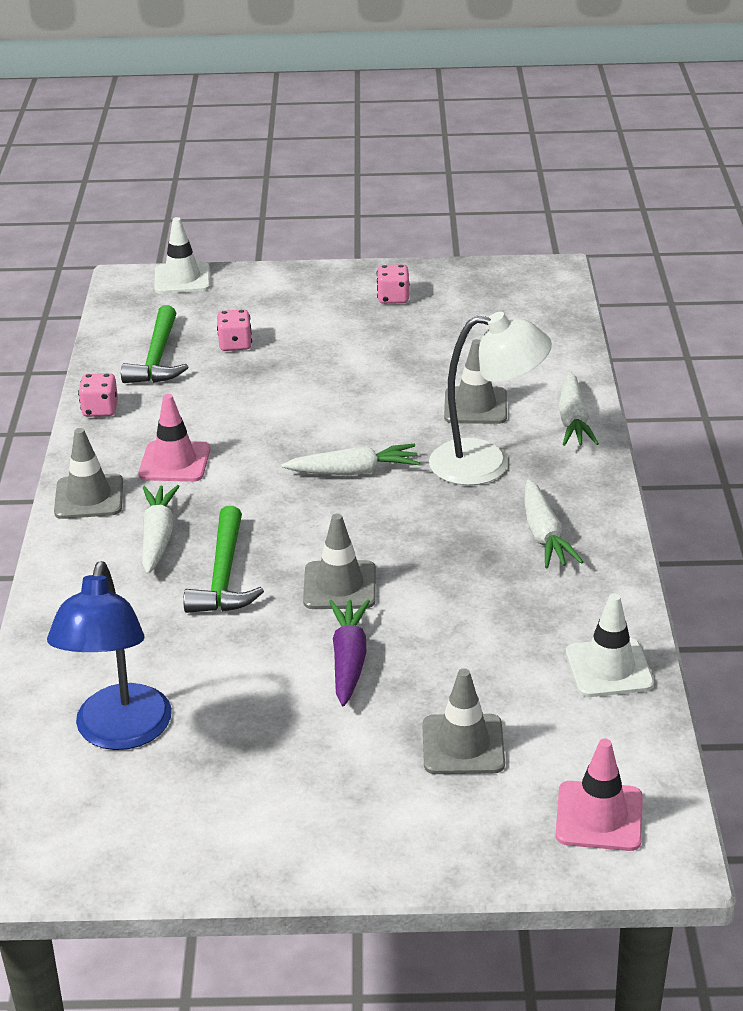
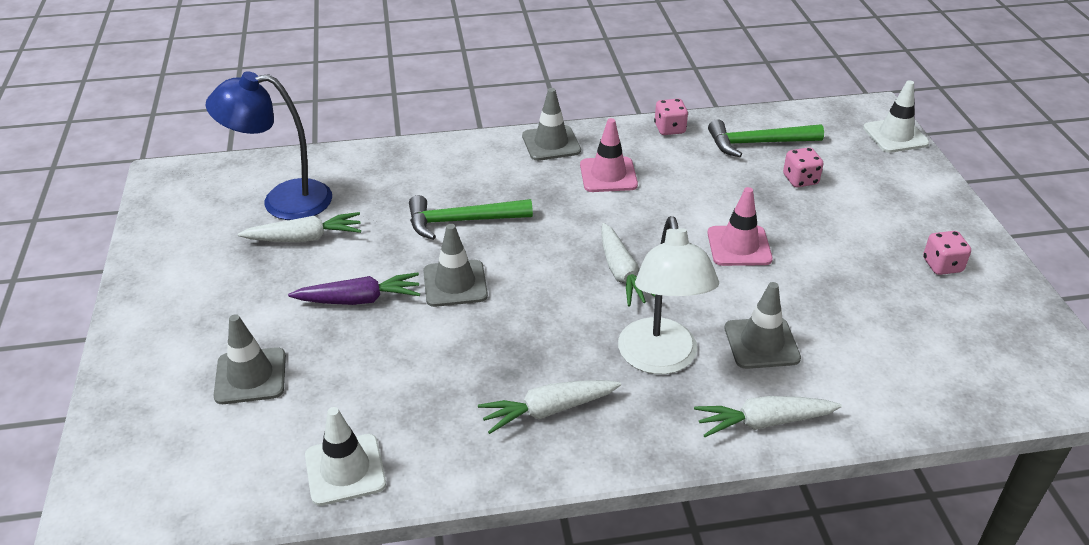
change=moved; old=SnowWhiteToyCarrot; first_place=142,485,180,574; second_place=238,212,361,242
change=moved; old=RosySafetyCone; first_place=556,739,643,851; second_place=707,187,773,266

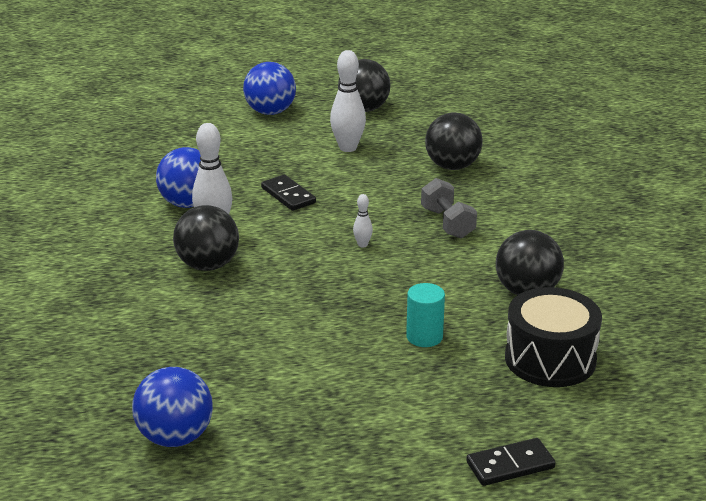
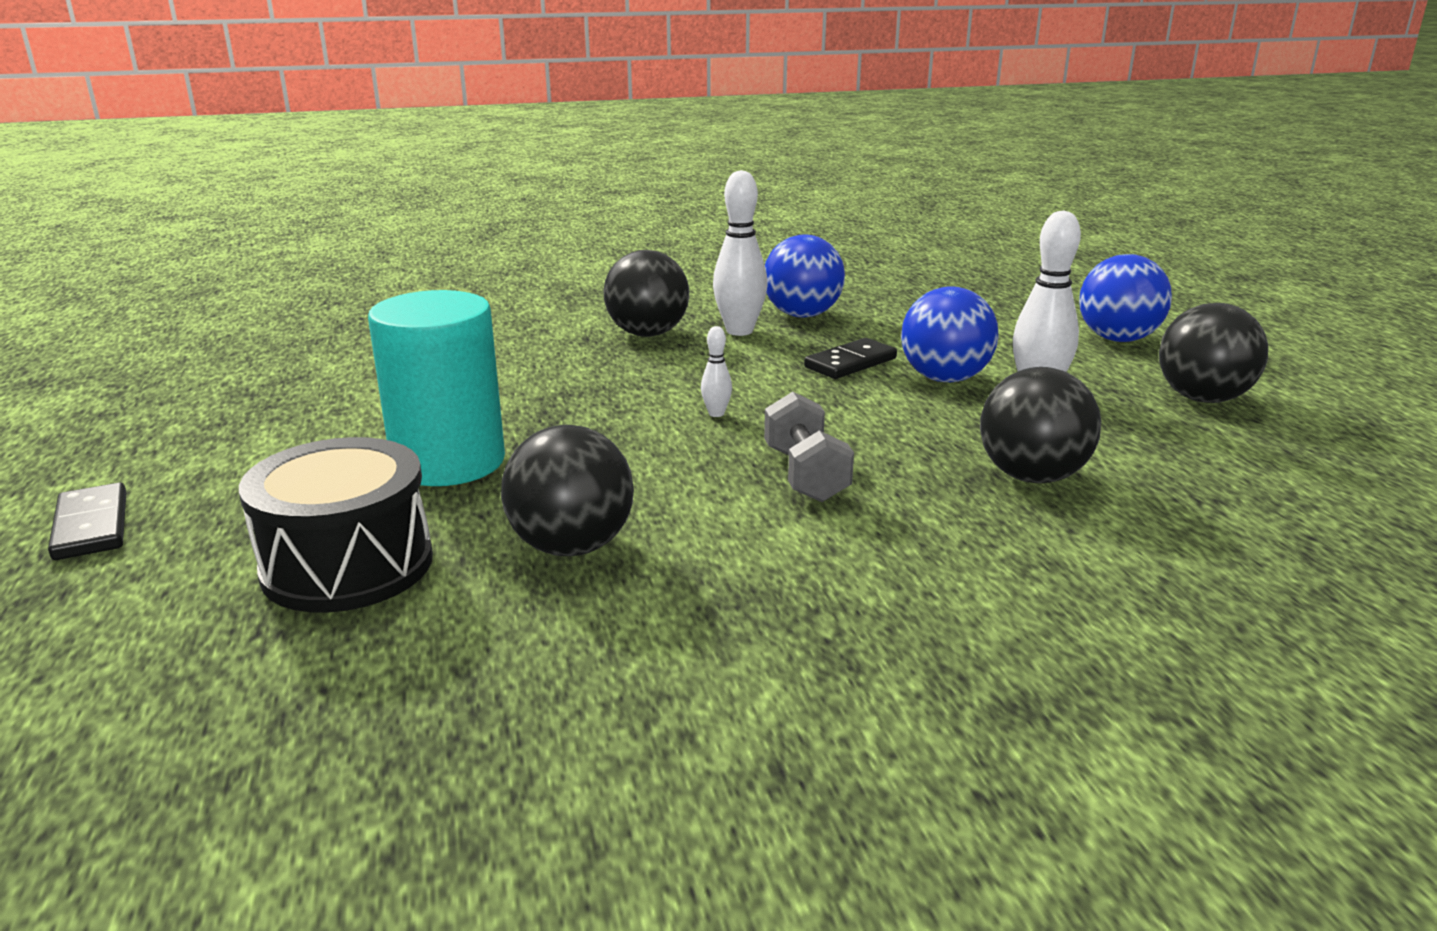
change=turned; old=GreyFreeWeight; first_place=421,178,477,239; second_place=764,392,854,502; degrees=-75
change=resized; old=TealCylinder; first_place=406,283,445,347; second_place=368,290,505,486; factor=1.94
change=moved; old=BlueBall; first_place=132,367,213,447; second_place=901,286,998,382

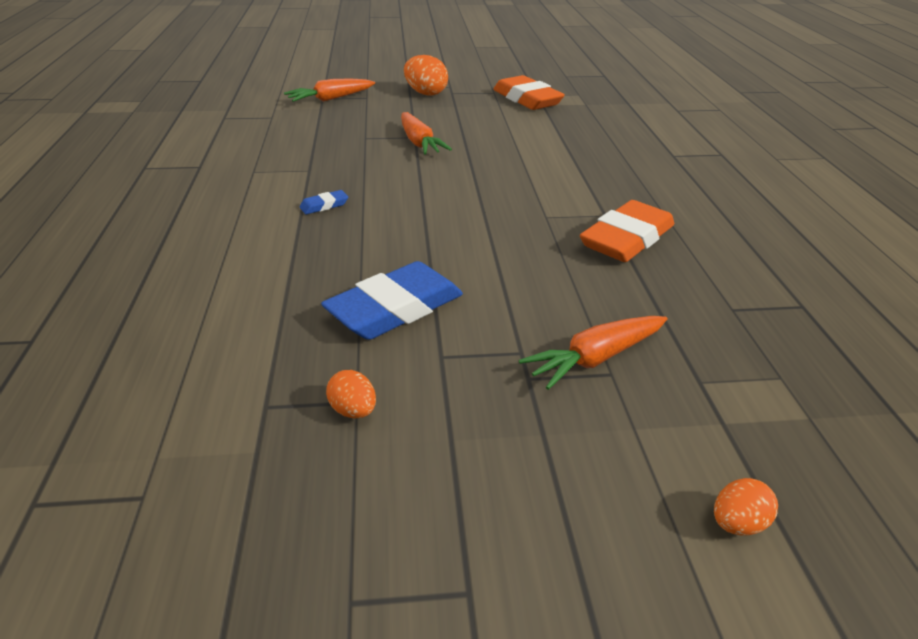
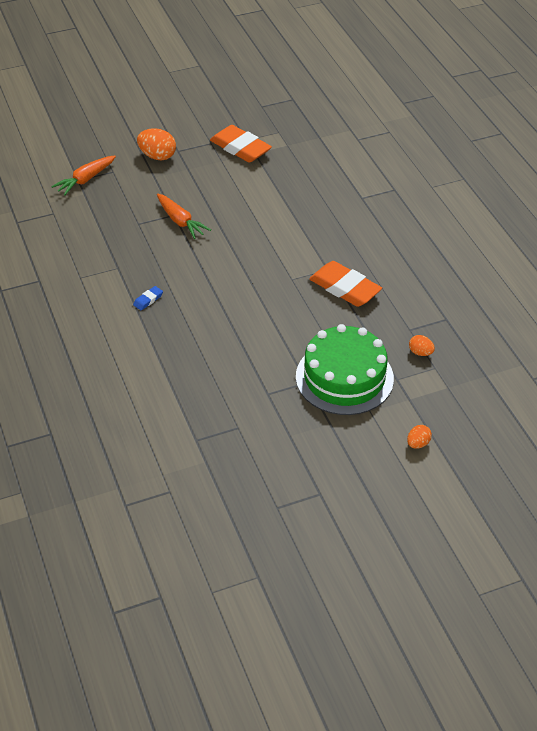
change=turned; old=OrangeColouredPencilEraser; first_place=580,200,674,262; second_place=309,261,382,307; degrees=-75
change=removed; old=BluePencilEraser; first_place=321,261,463,340
change=replaced; old=OrangeColouredToyCarrot; new=EmeraldGateau; first_place=519,316,667,390; second_place=296,324,394,415
change=moved; old=OrangeColouredToyEgg; first_place=326,370,376,418; second_place=409,335,435,356

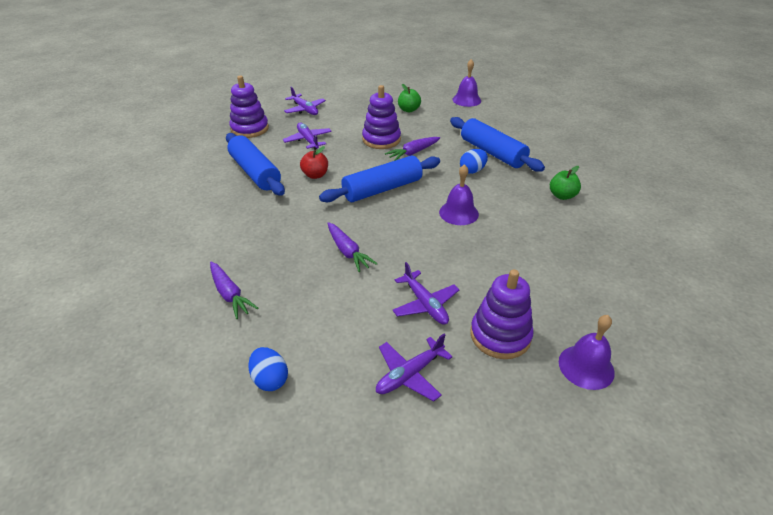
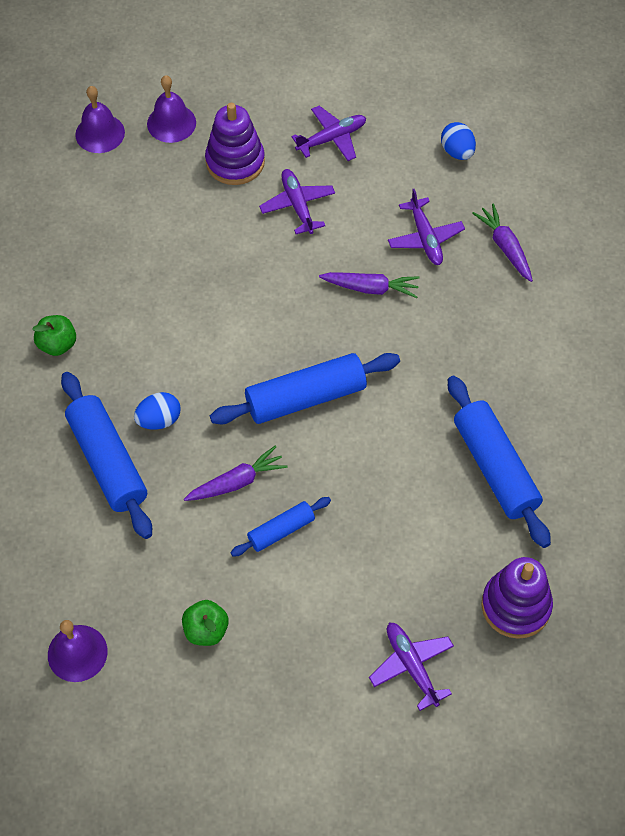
change=replaced; old=VioletStackingRings; new=BlueRollingPin; first_place=362,85,401,149; second_place=231,497,331,556
change=moved; old=VioletAeroplane; first_place=283,122,332,150; second_place=388,189,465,265
change=removed; old=ScarletToyApple; first_place=300,146,328,179
change=moved; old=VioletHandBell; first_place=439,164,479,225; second_place=75,86,125,153
change=turned; old=VioletToyCarrot; first_place=327,222,378,272; second_place=319,272,420,298; degrees=120

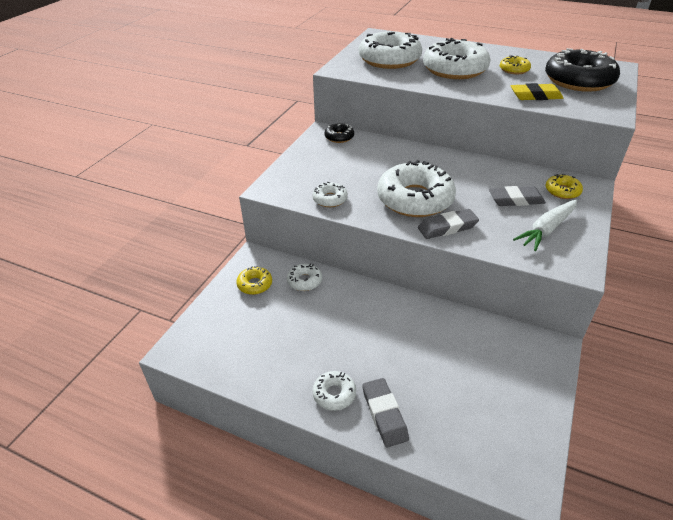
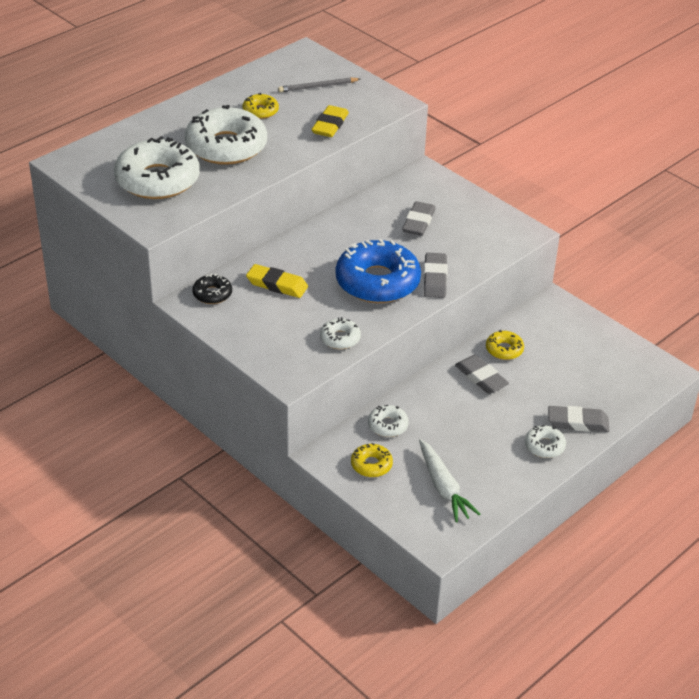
change=replaced; old=BlackDoughnut; new=GreyLeadPencil; first_place=545,48,620,92; second_place=278,77,360,92
change=recoloured; old=SnowWhiteDoughnut; new=BlueDoughnut; first_place=377,160,456,217; second_place=336,239,421,303
change=moved; old=GoldenDoughnut; first_place=546,174,583,199; second_place=486,330,524,360
change=moved; old=SnowWhiteToyCarrot; first_place=513,199,577,251; second_place=419,439,480,522
change=added; new=GoldenPencilEraser; second_place=246,264,308,298
change=added; new=GreyPencilEraser; second_place=455,355,509,394

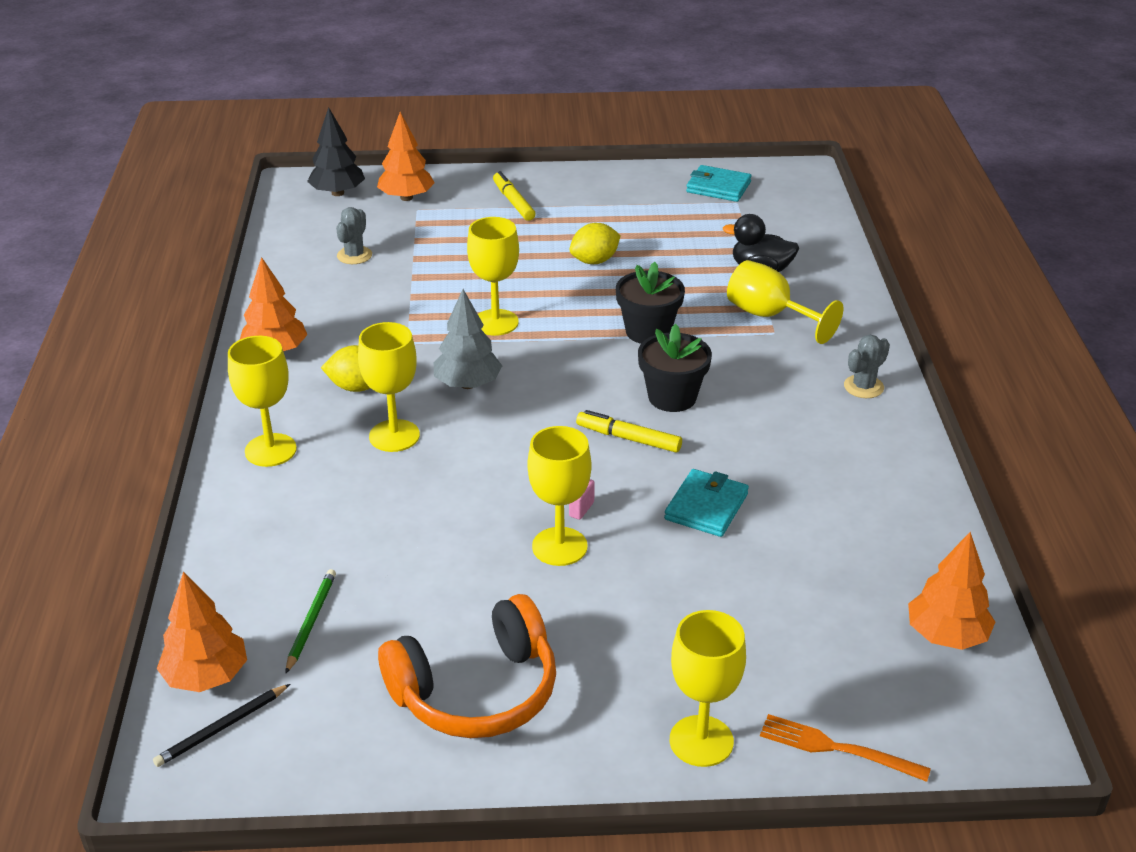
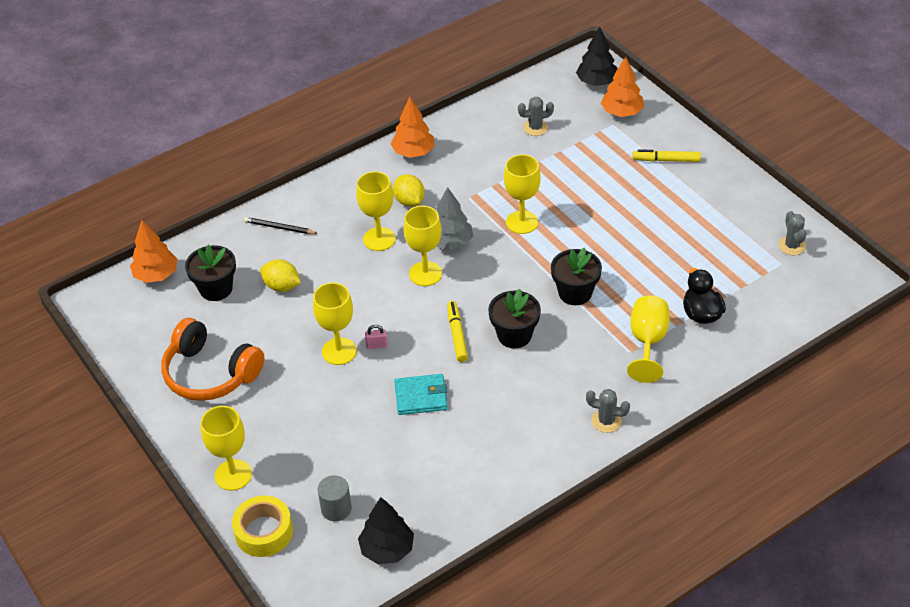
change=replaced; old=TealCardWallet; new=GreyCactus; first_place=686,165,752,202; second_place=778,211,807,255
change=turned; old=GoldenMarkerPen; first_place=493,171,536,221; second_place=633,149,701,162; degrees=-120
change=moved; old=GoldenLemon; first_place=570,223,621,264; second_place=260,259,301,292
change=moved; old=GoldenChalice; first_place=228,336,297,467; second_place=403,206,442,286
change=recoloured; old=OrangeColouredFirTree; new=BlackFirTree; first_place=908,532,995,650; second_place=358,497,414,564
change=replaced; old=EmeraldLeadPencil; new=BlackFlowerPot; first_place=286,569,336,673; second_place=185,245,236,301
change=moved; old=BlackLeadPencil; first_place=153,684,290,767; second_place=244,217,317,234
change=replaced; old=OrangeColouredDinnerFork; new=GoldenTape; first_place=760,714,931,782; second_place=232,495,293,557
change=added; new=GreyCylinder; second_place=318,475,352,521

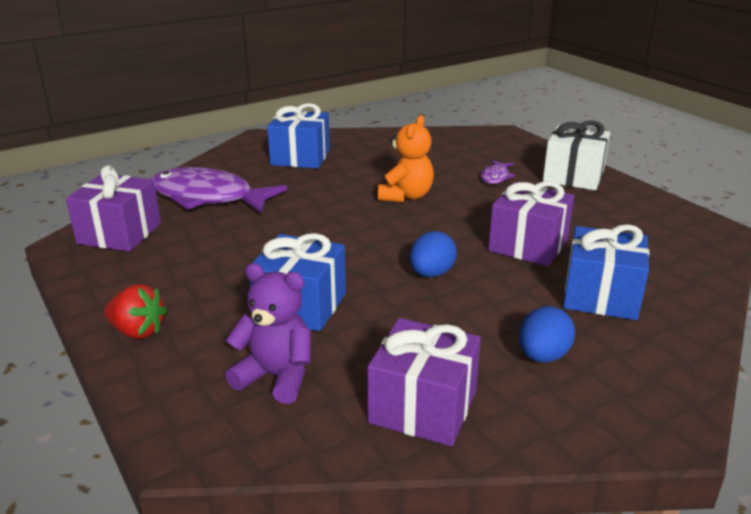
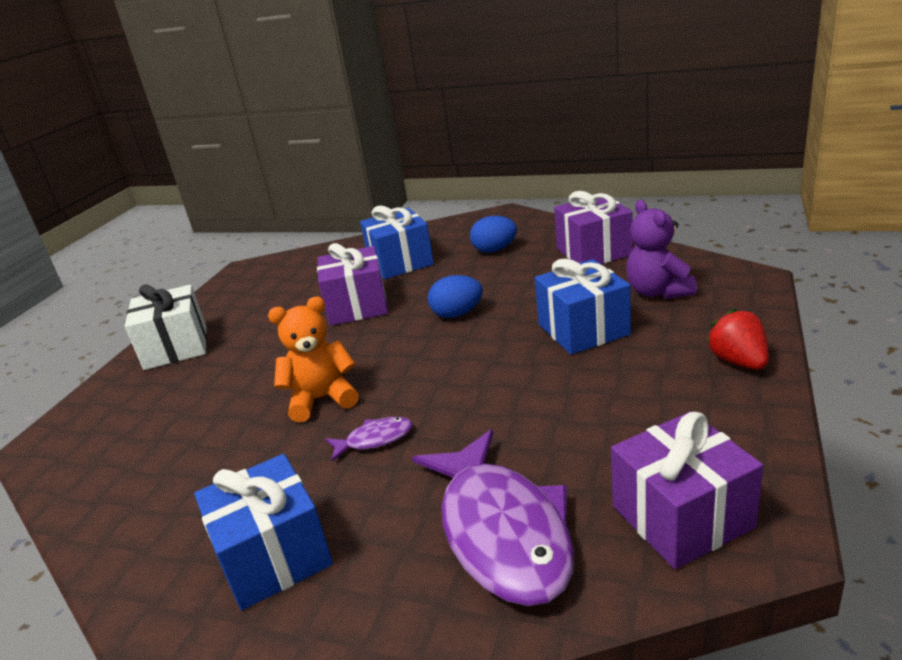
change=moved; old=VioletFish; first_place=481,160,515,184; second_place=326,417,412,461

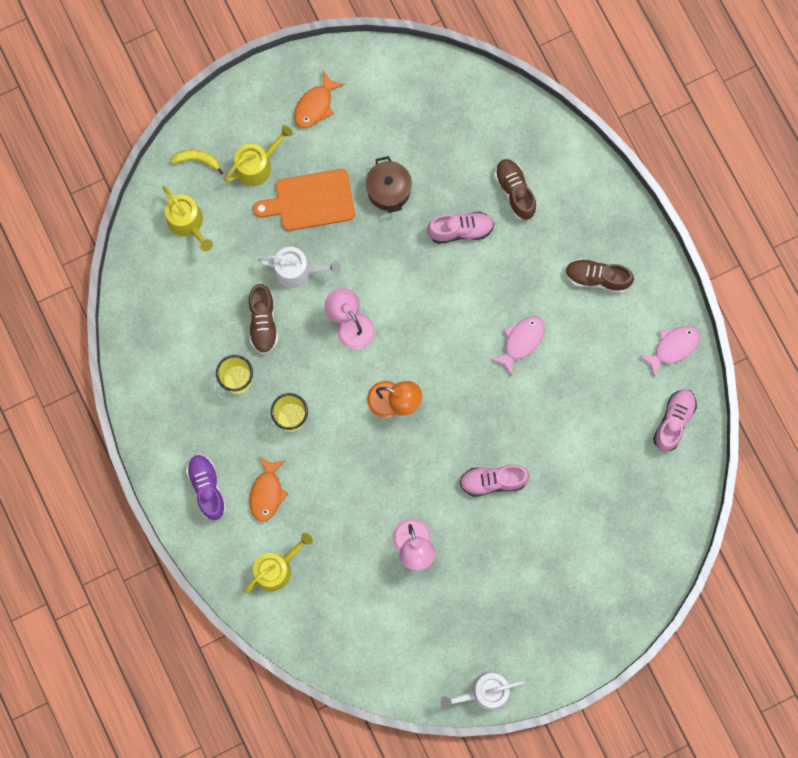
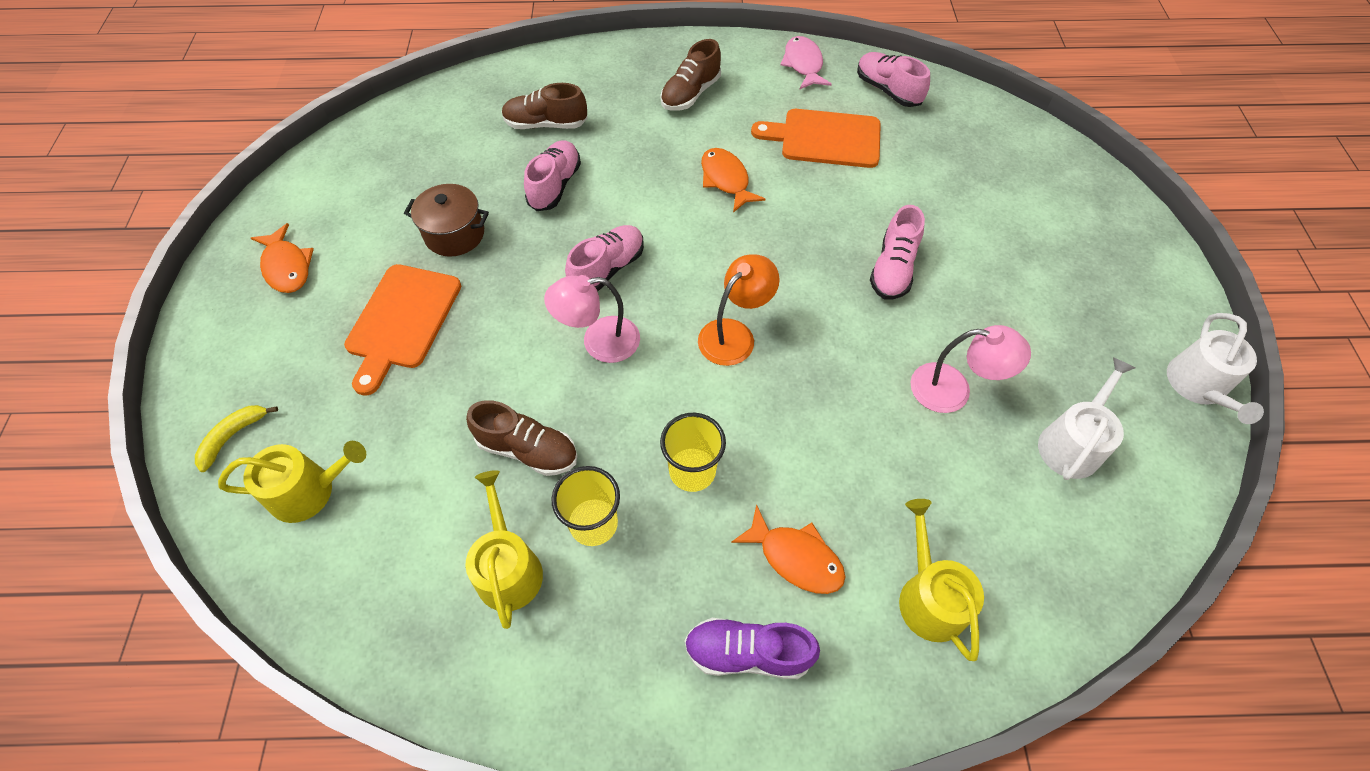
change=moved; old=GoldenWateringCan; first_place=224,125,293,186; second_place=465,470,543,629
change=moved; old=SnowWhiteWateringCan; first_place=257,247,341,288; second_place=1038,357,1136,480
change=recoloured; old=RosyFish; new=OrangeColouredFish; first_place=491,317,545,376; second_place=701,148,765,213
change=added; new=OrangeColouredChoppingBoard; second_place=751,109,881,168
change=added; new=RosySneaker; second_place=565,225,644,292

